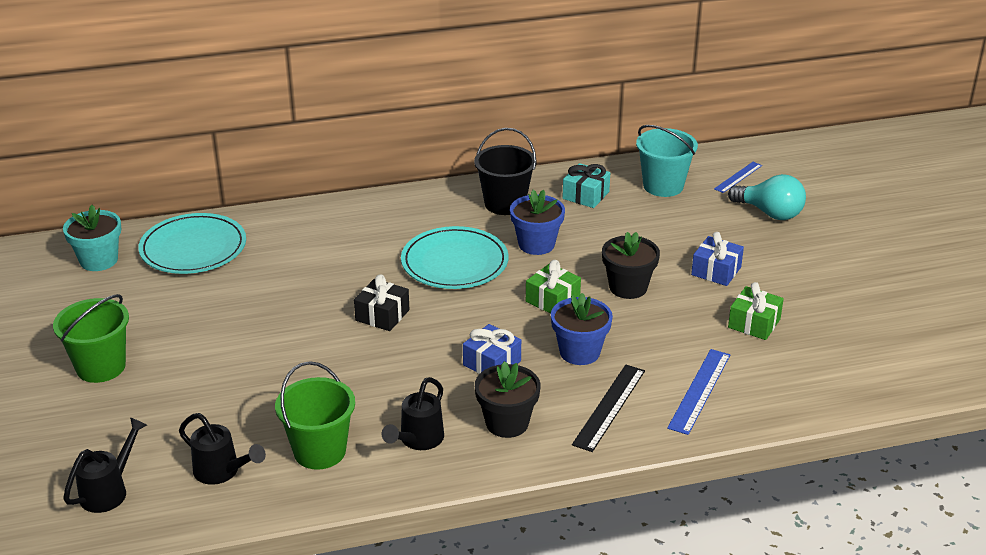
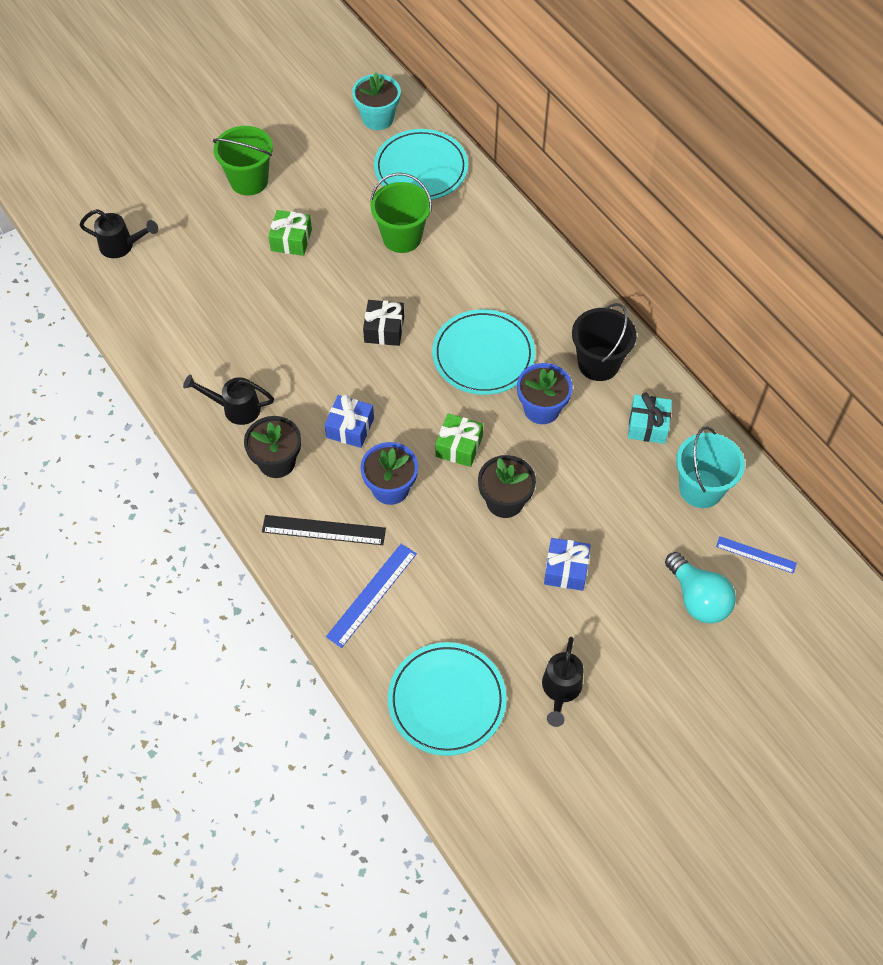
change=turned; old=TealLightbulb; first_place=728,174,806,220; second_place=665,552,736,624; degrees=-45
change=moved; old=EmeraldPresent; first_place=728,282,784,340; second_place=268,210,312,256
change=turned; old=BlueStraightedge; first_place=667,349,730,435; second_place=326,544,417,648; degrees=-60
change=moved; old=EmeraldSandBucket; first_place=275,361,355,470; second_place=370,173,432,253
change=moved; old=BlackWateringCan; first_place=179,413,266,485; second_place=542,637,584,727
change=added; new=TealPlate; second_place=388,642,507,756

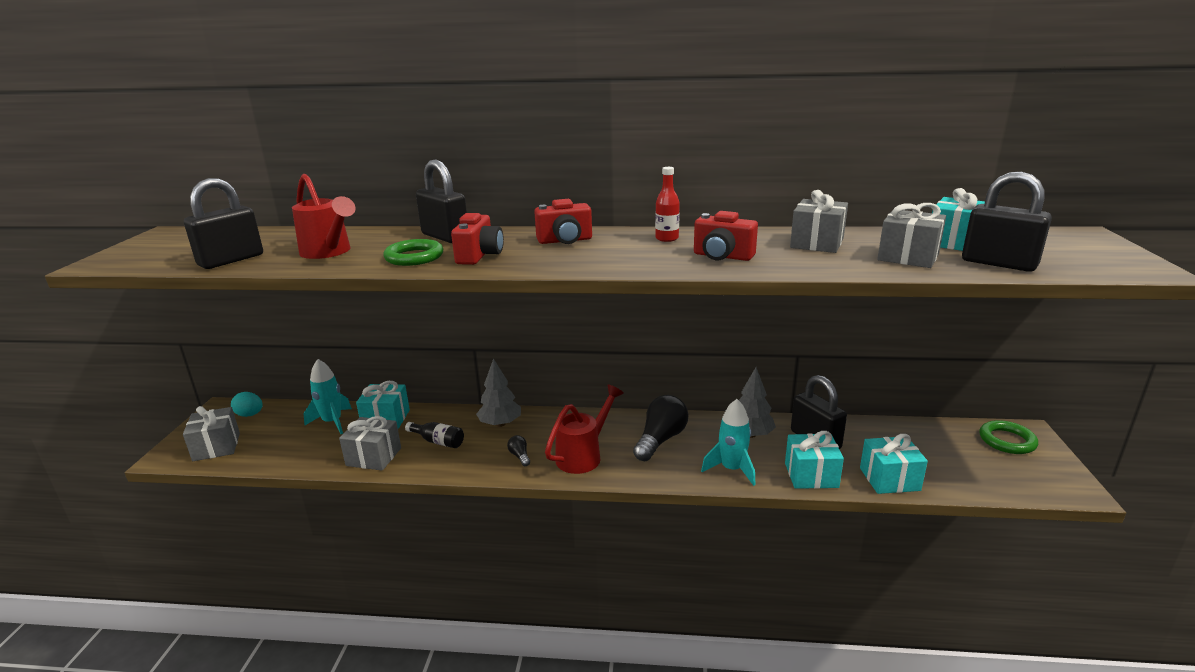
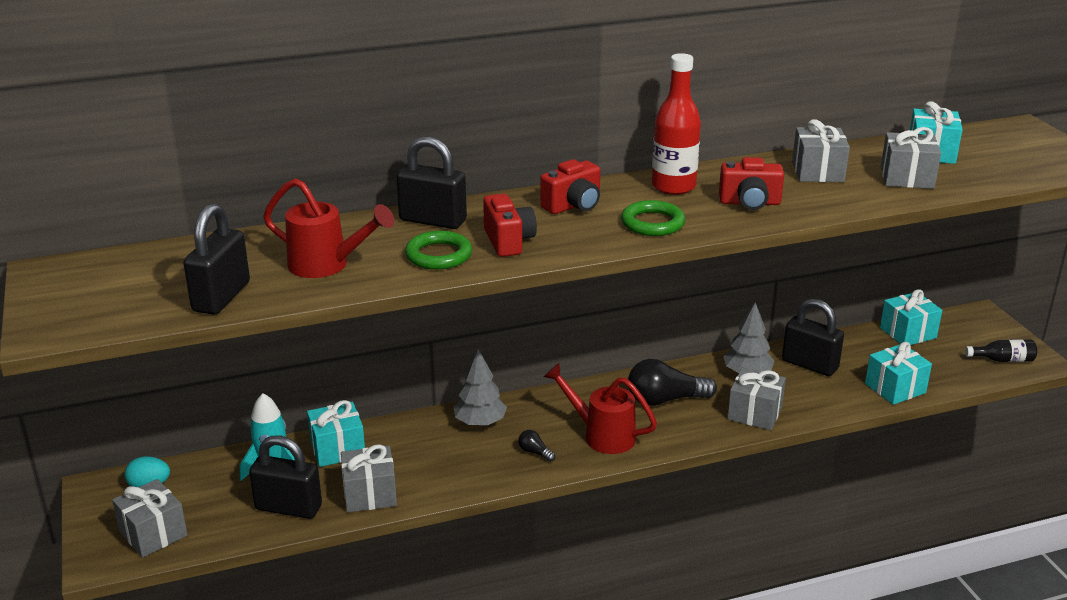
change=resized; old=ScarletDrinkBottle; first_place=655,167,680,242; second_place=652,53,701,195; factor=1.78
change=moved; old=BlackLock; first_place=962,171,1052,272; second_place=249,436,322,519
change=turned; old=ScarletWateringCan; first_place=545,384,624,474; second_place=543,363,657,454; degrees=-75
change=turned; old=BlackLightbulb; first_place=633,395,688,461; second_place=628,359,717,406; degrees=-105
change=replaced; old=TealRocket; new=GreyPresent; first_place=701,399,756,486; second_place=727,368,786,430
change=moved; old=EmeraldHoop; first_place=980,420,1038,454; second_place=621,200,685,236
change=moved; old=BlackDrinkBottle; first_place=405,422,464,448; second_place=965,339,1037,362
change=moved; old=TealPresent; first_place=785,431,844,489; second_place=880,289,942,345

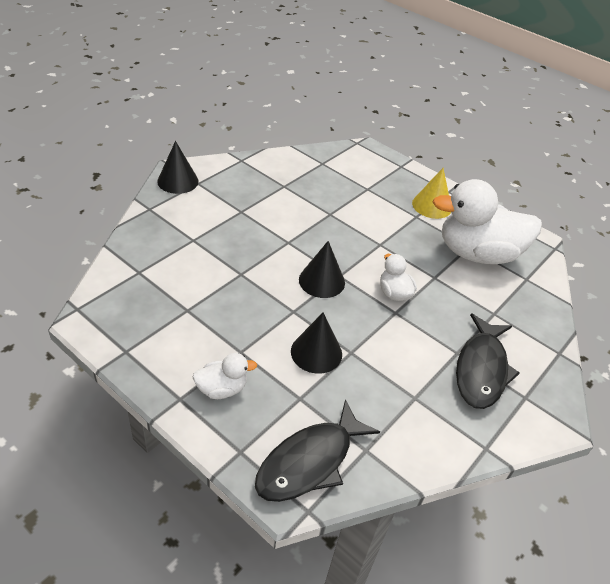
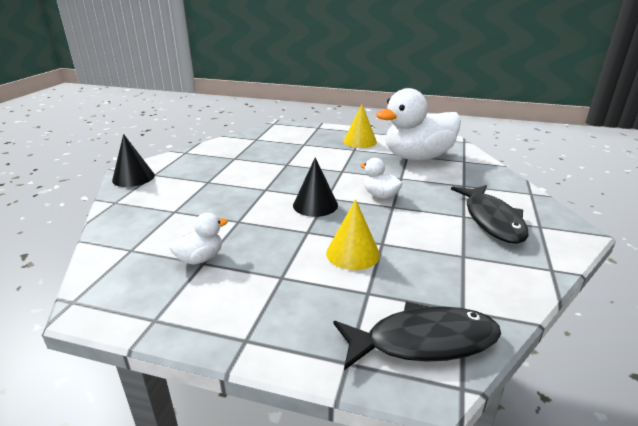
change=recoloured; old=BlackSolidCone; new=GoldenSolidCone; first_place=291,312,342,373; second_place=326,199,380,270
change=moved; old=SnowWhiteToyDuck; first_place=192,353,257,399; second_place=169,213,228,264
change=turned; old=BlackFish; first_place=255,399,380,502; second_place=334,302,501,370; degrees=-120

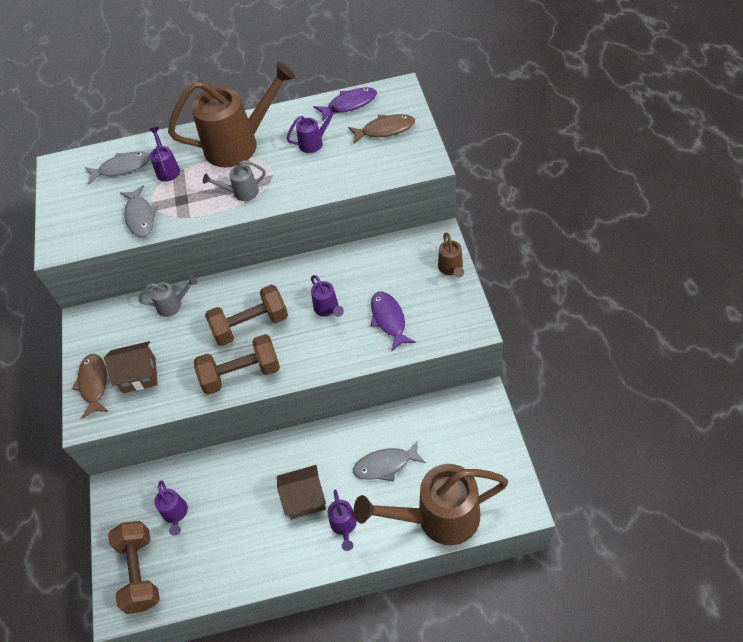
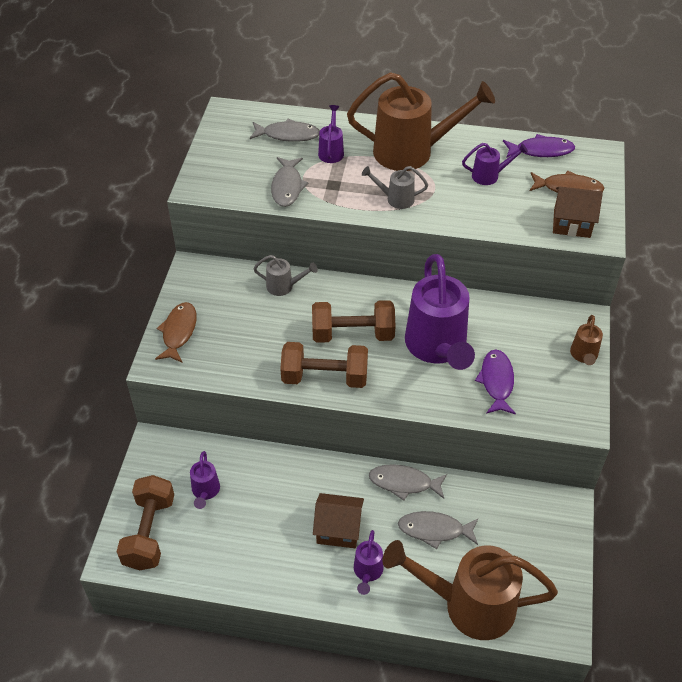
change=resized; old=VioletWateringCan; first_place=311,275,344,317; second_place=405,254,475,370; factor=2.24
change=moved; old=RussetToyHouse; first_place=104,341,158,393; second_place=553,186,603,238
change=added; new=GreyFish; second_place=369,464,447,501

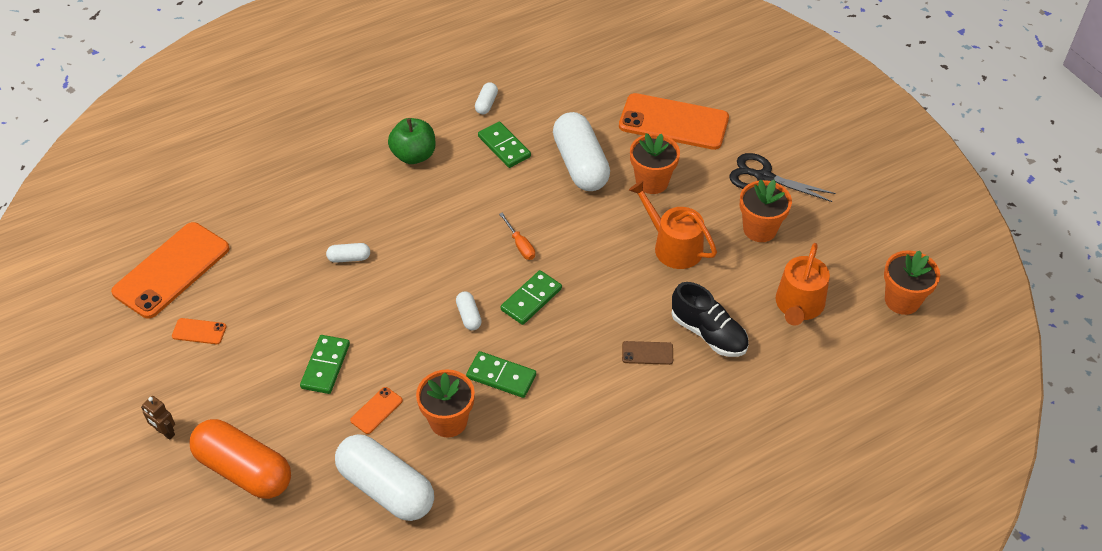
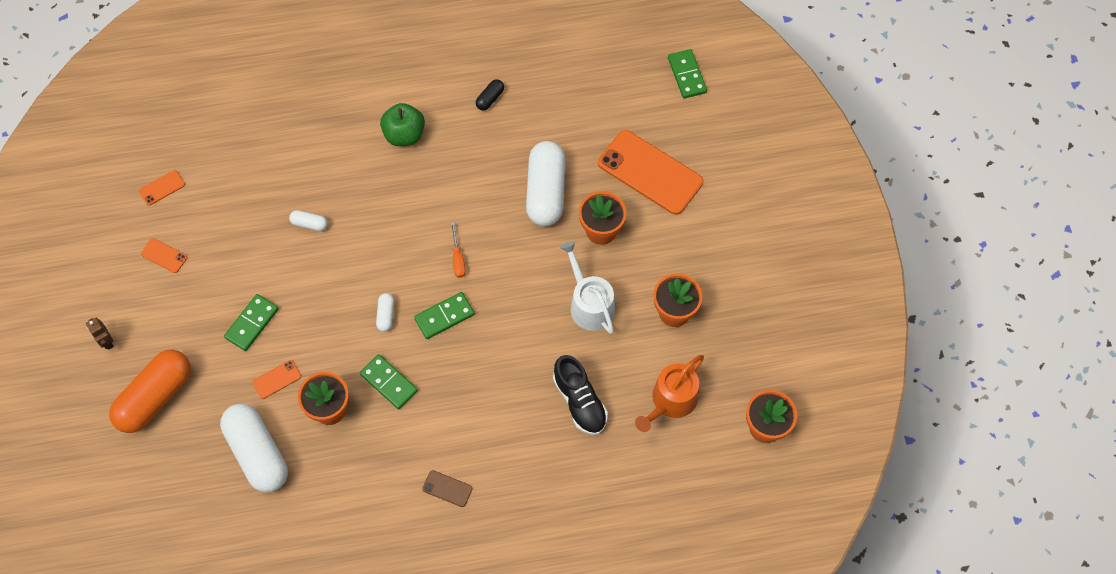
change=recoloured; old=SnowWhitePill; new=BlackPill; first_place=475,82,498,114; second_place=476,79,504,110
change=moved; old=EmeraldDominoTile; first_place=478,121,531,168; second_place=668,49,707,99
change=removed; old=BlackShears; first_place=729,153,836,202
change=recoloured; old=OrangeColouredWateringCan; new=SnowWhiteWateringCan; first_place=629,180,717,269; second_place=560,241,615,334
change=resized; old=OrangeColouredMobilePhone; first_place=111,222,230,319; second_place=139,170,185,206; factor=0.42
change=moved; old=RussetMobilePhone; first_place=622,341,673,365; second_place=422,470,473,507
change=turned; old=OrangeColouredPill; first_place=189,419,291,499; second_place=109,350,191,433; degrees=75

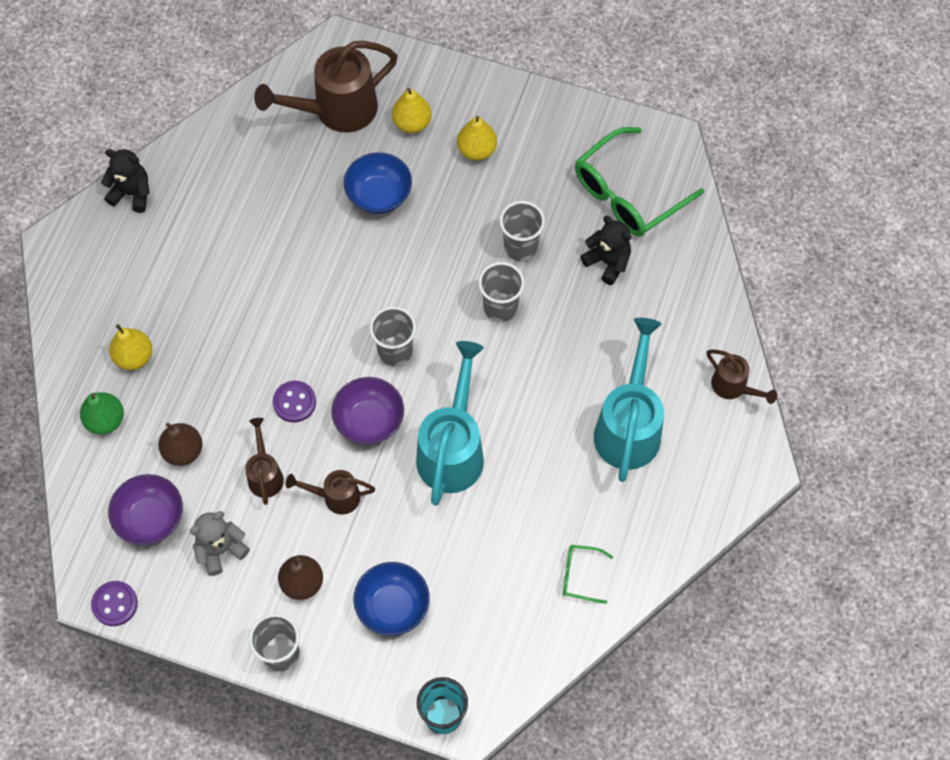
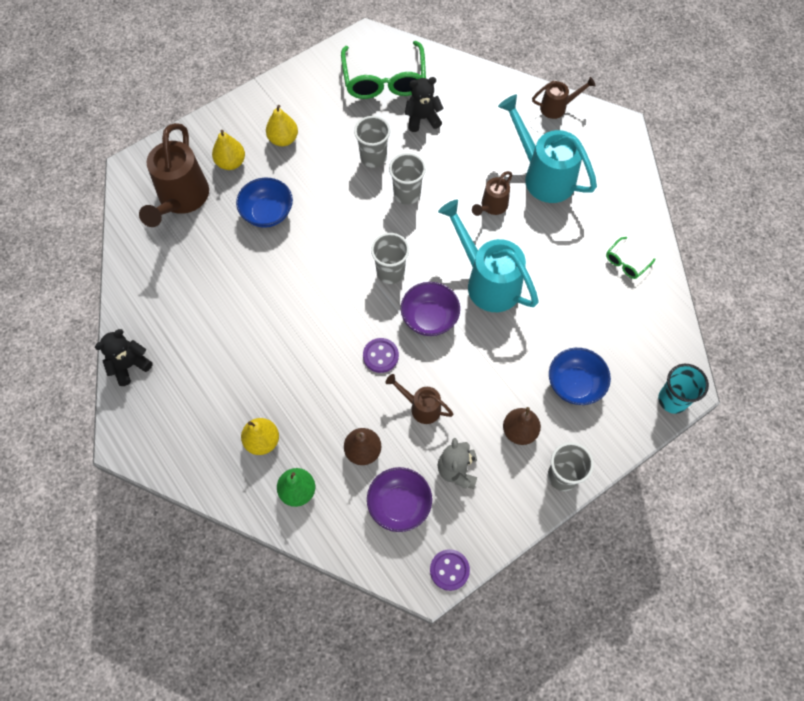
change=moved; old=RussetWateringCan; first_place=286,470,375,515; second_place=472,171,512,216

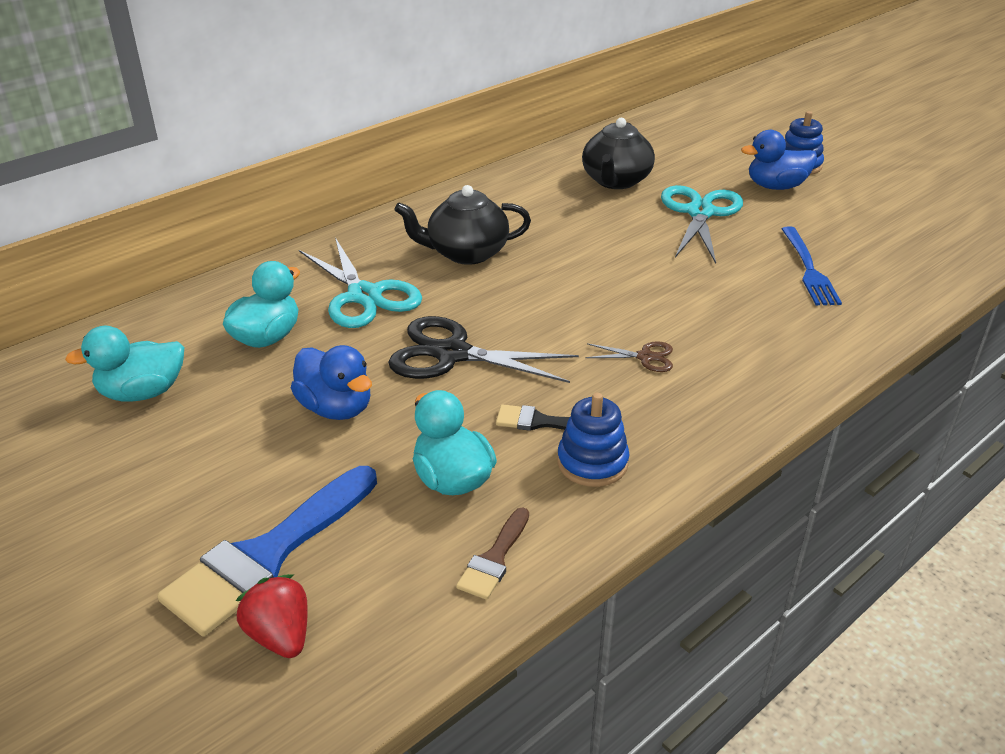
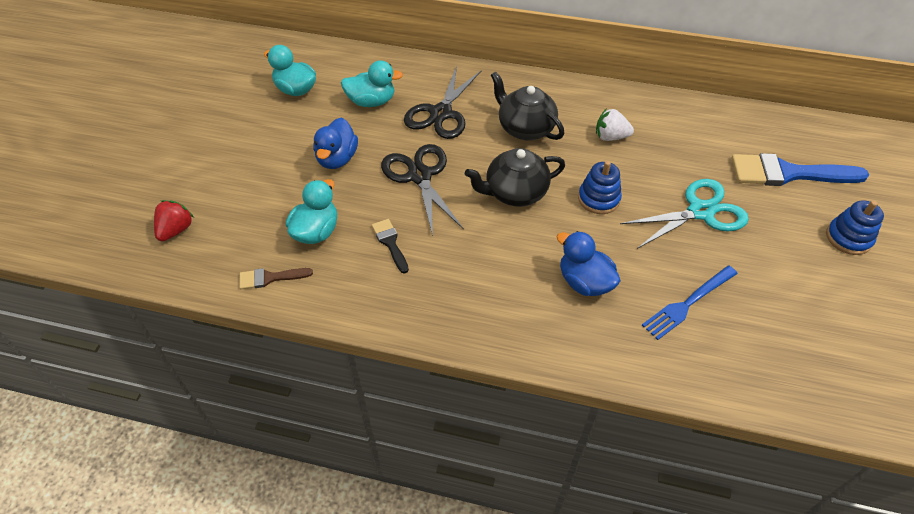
change=moved; old=BlackTeapot; first_place=582,118,655,189; second_place=465,148,565,207
change=moved; old=BlueToyDuck; first_place=741,130,817,190; second_place=557,231,621,296
change=recoloured; old=TealShears; new=BlackShears; first_place=299,238,422,328; second_place=404,66,482,139
change=removed; old=RussetShears; first_place=585,341,673,372
change=moved; old=BlueStackingRings; first_place=557,393,630,487; second_place=578,161,622,214
change=moved; old=BluePaintbrush; first_place=157,466,377,637; second_place=731,153,869,186
change=added; new=SnowWhiteBerry; second_place=596,108,634,141

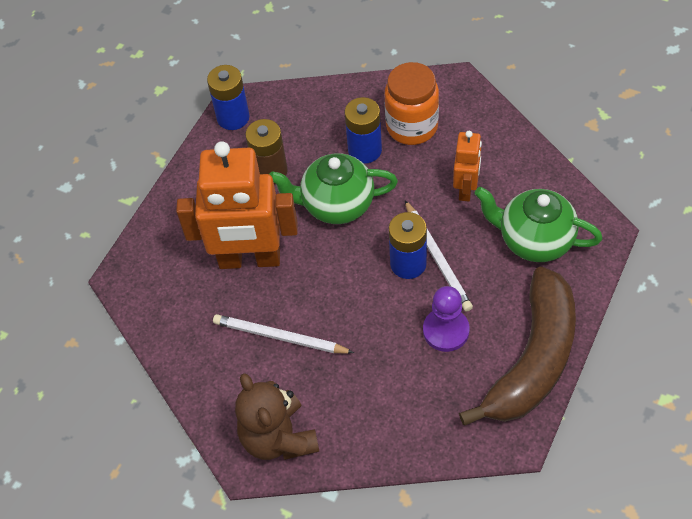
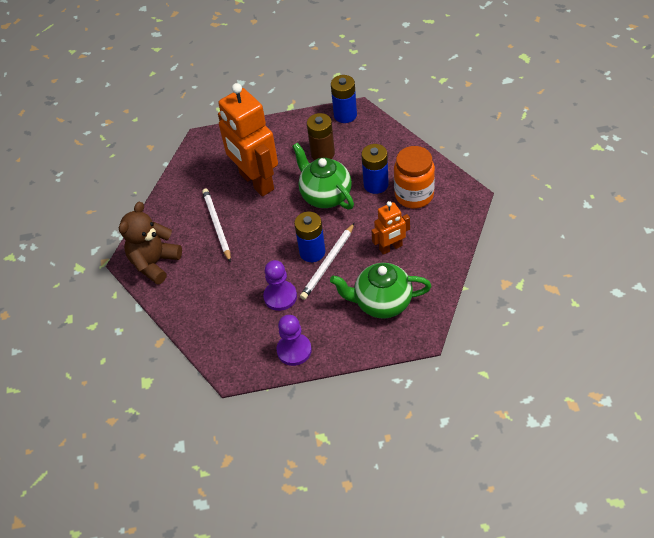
change=turned; old=EmeraldTeapot; first_place=475,187,603,262; second_place=330,263,431,318; degrees=-75
change=replaced; old=RussetToyBanana; new=VioletPawn; first_place=459,267,576,426; second_place=276,315,312,366

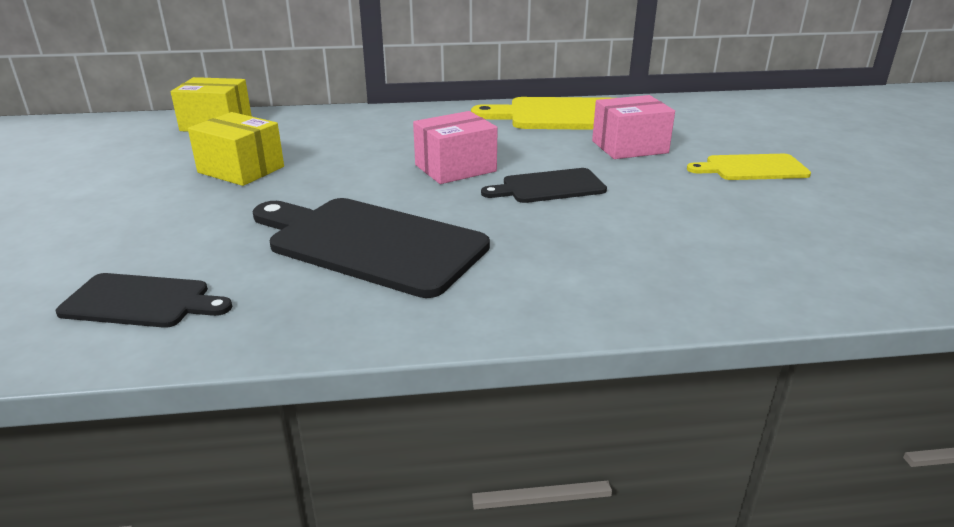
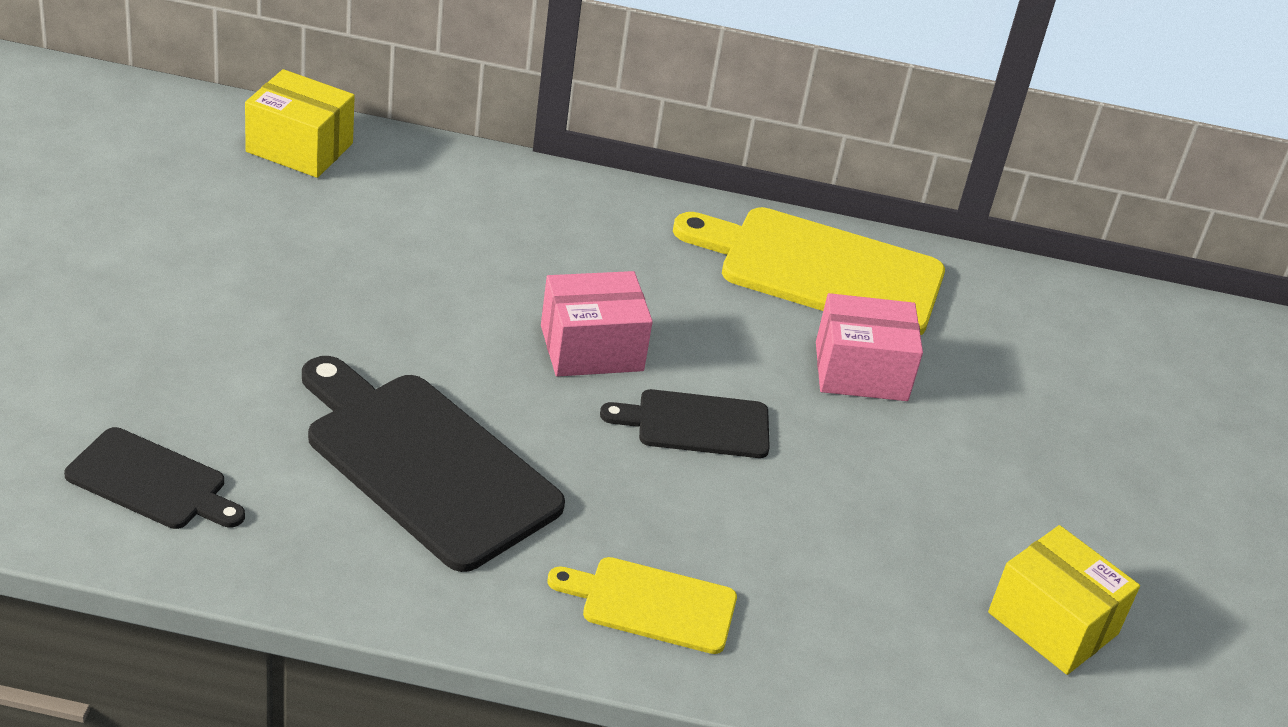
change=moved; old=GoldenPackage; first_place=188,112,284,186; second_place=988,525,1140,675
change=moved; old=GoldenChoppingBoard; first_place=687,154,811,180; second_place=547,557,737,654

